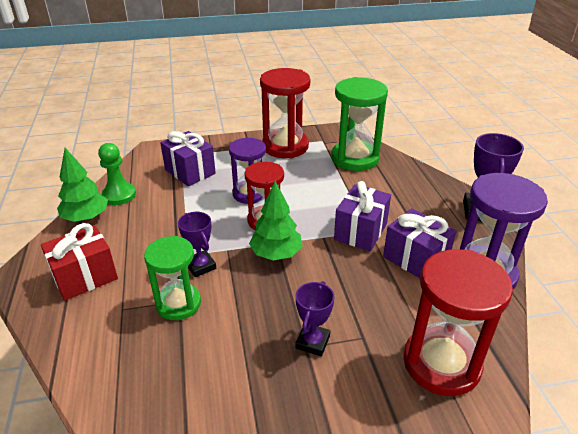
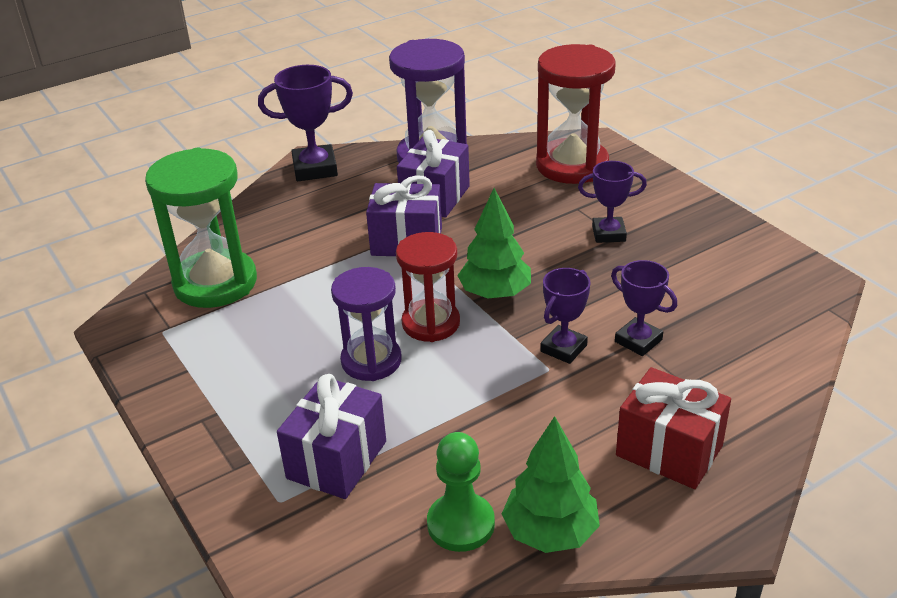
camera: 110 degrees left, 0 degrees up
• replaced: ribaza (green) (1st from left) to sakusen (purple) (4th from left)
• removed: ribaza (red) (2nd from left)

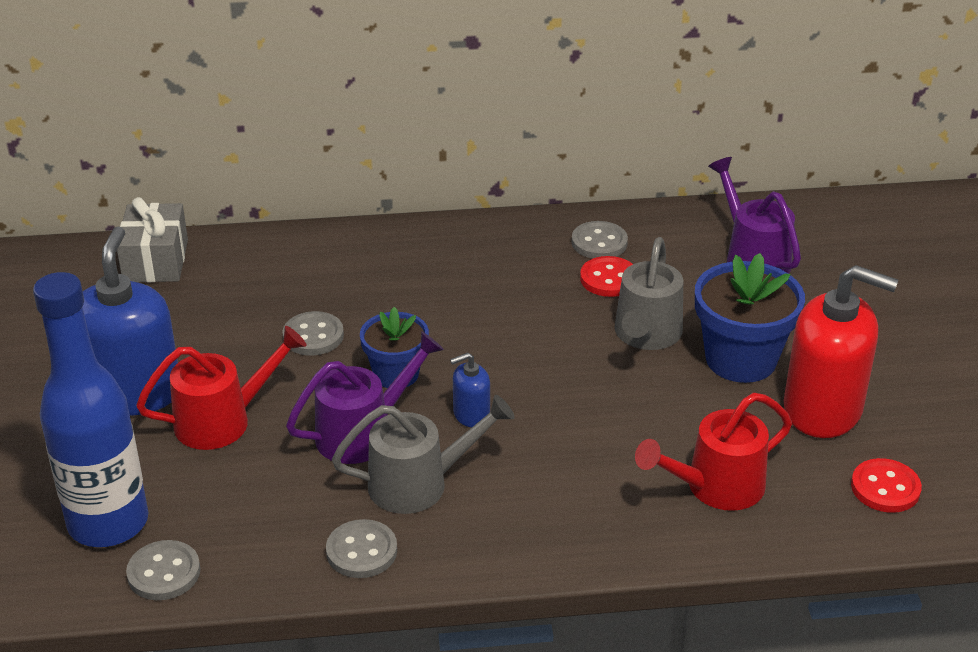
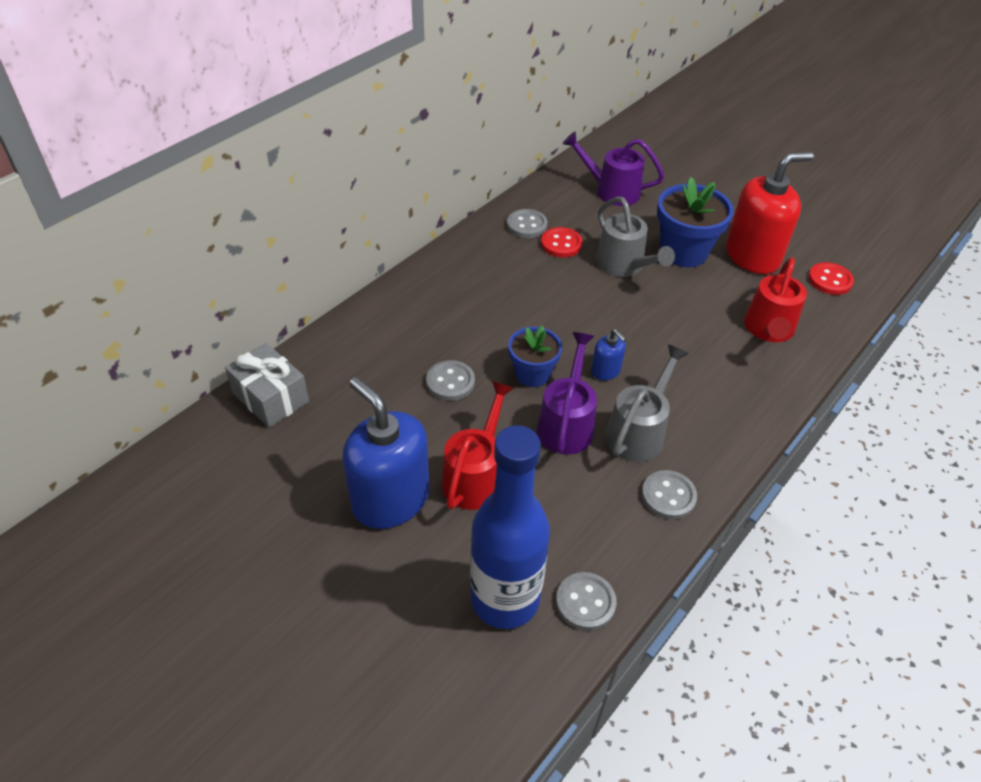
camera: 45 degrees left, 10 degrees up
• turned: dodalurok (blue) (2nd from left) 60 degrees counterclockwise

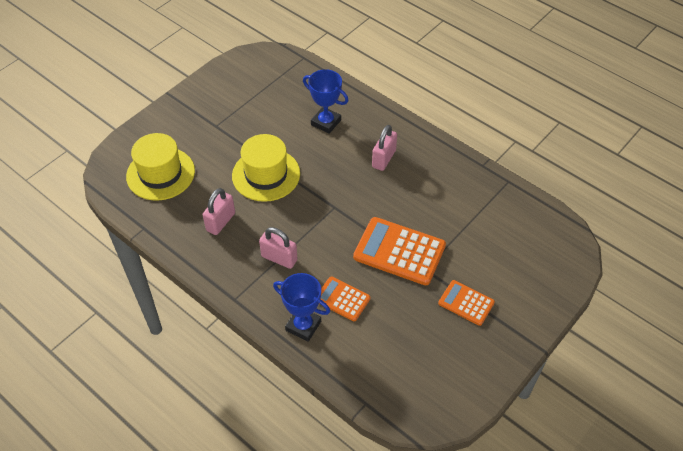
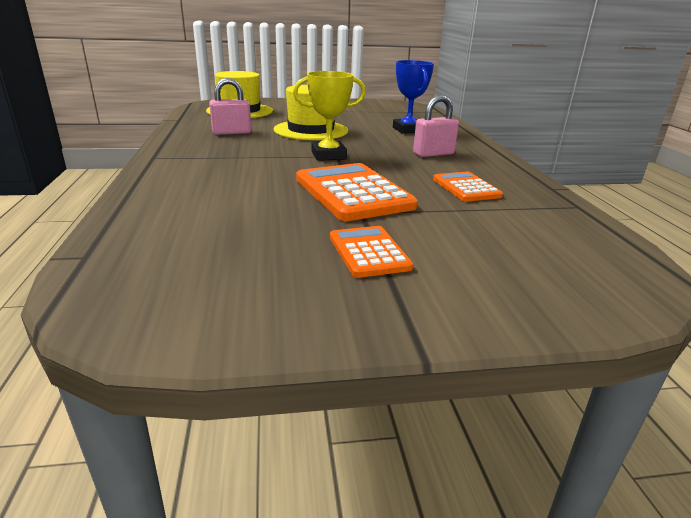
camera: 40 degrees right, 25 degrees down
• added: sakusen (yellow)
• moved: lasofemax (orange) (1st from left in the first image) to lasofemax (orange) (3rd from left)
• removed: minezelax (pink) (2nd from left)
• removed: sakusen (blue) (1st from left)

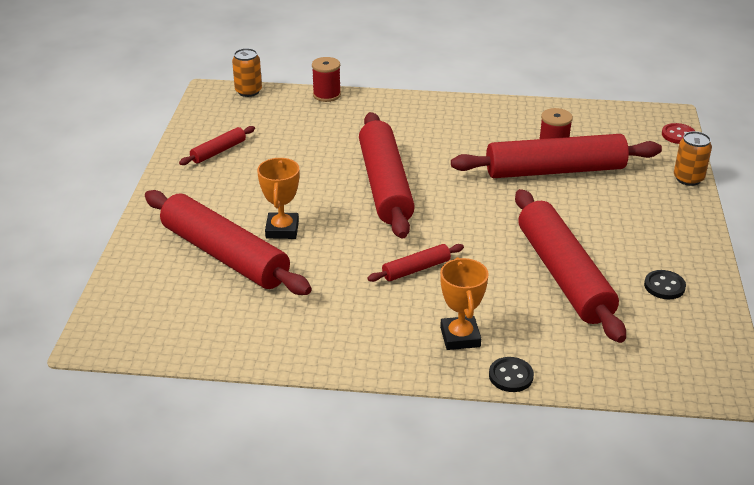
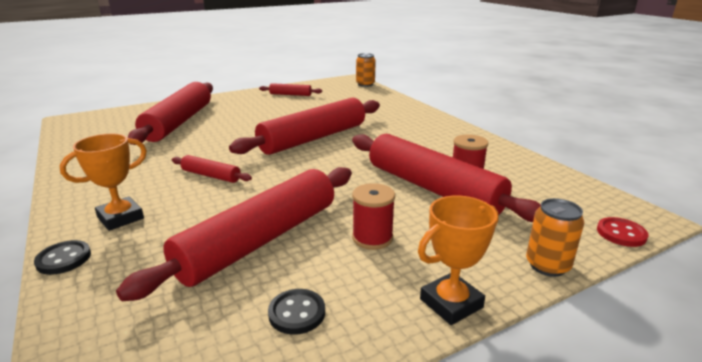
camera: 55 degrees right, 10 degrees down
• moved: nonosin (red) (1st from left)
• moved: sakusen (orange) (1st from left in the first image) to sakusen (orange) (2nd from left)

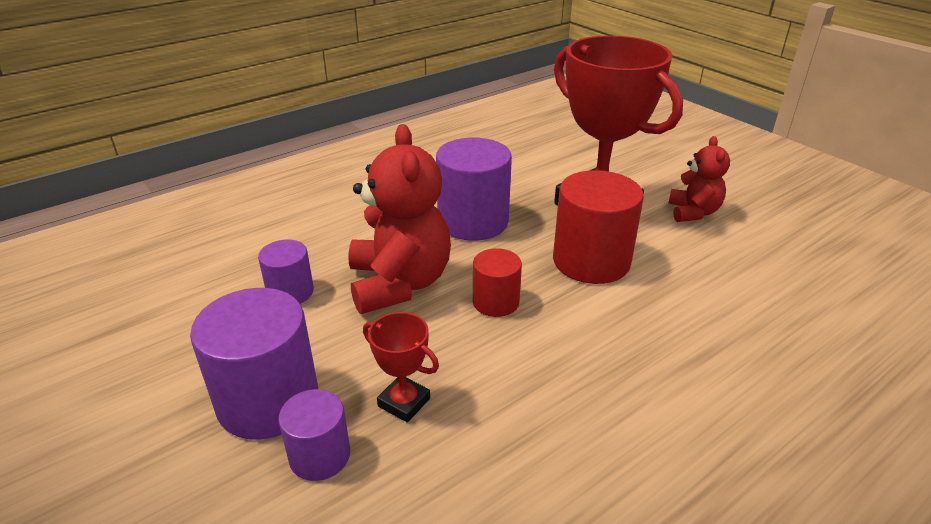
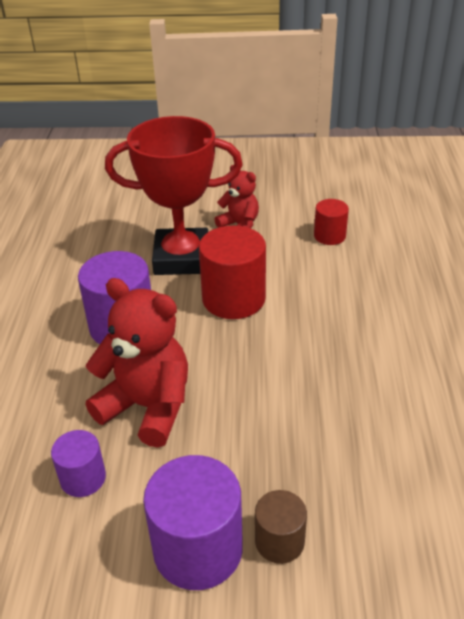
camera: 50 degrees left, 5 degrees up
• recoloured: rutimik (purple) (3rd from left) to rutimik (brown)
• moved: rutimik (red) (1st from left in the first image) to rutimik (red) (2nd from left)
• removed: sakusen (red) (1st from left)

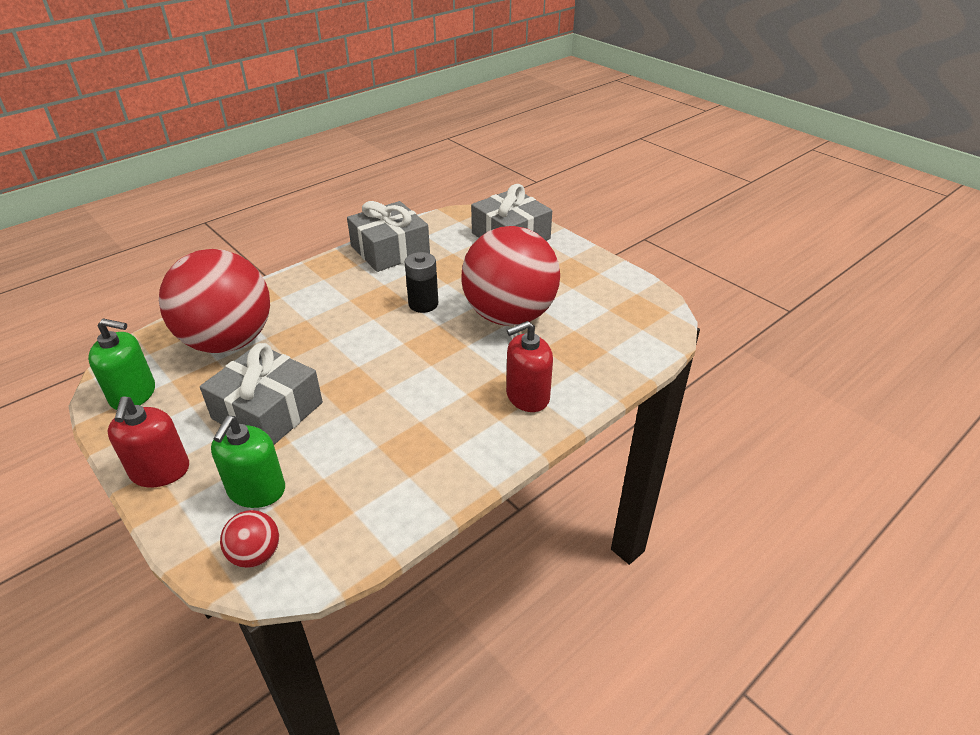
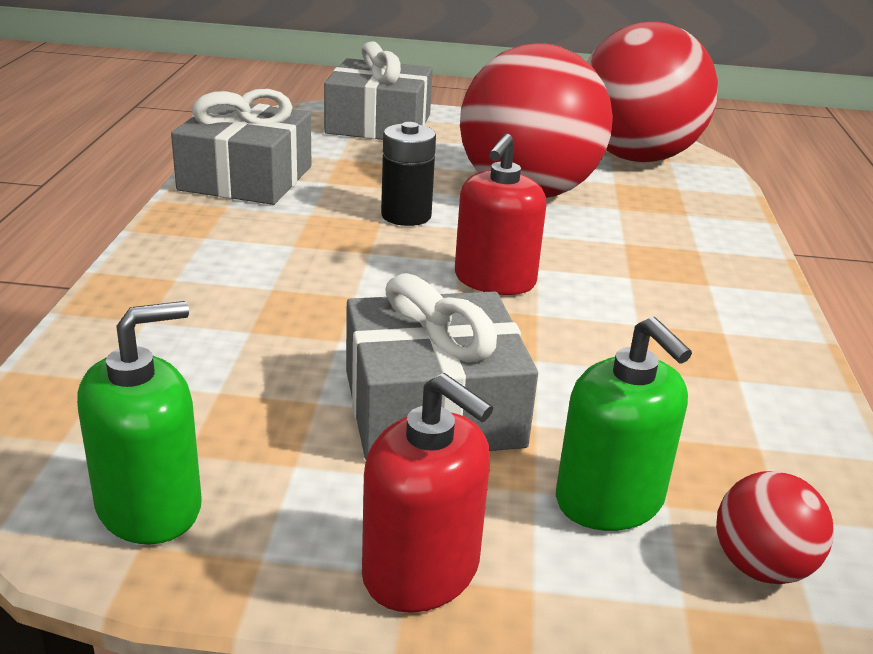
camera: 45 degrees left, 10 degrees down
• moved: dodalurok (red) (2nd from left)
• moved: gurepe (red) (1st from left in the first image) to gurepe (red) (2nd from left)

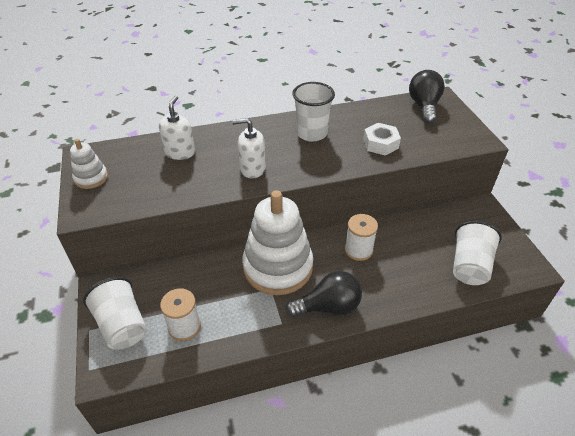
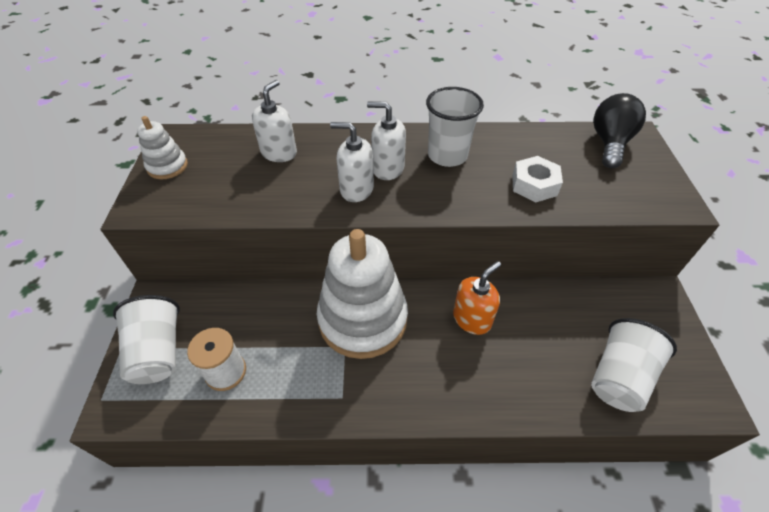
camera: 15 degrees right, 5 degrees up
• added: dodalurok (white) (3rd from left)
• replaced: nonosin (white) (2nd from left) to dodalurok (orange)
• removed: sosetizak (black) (1st from left)

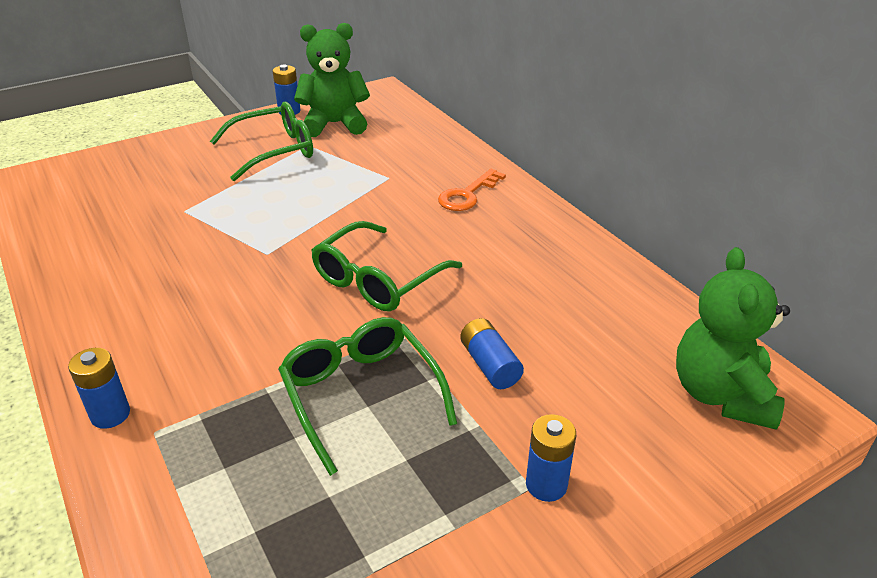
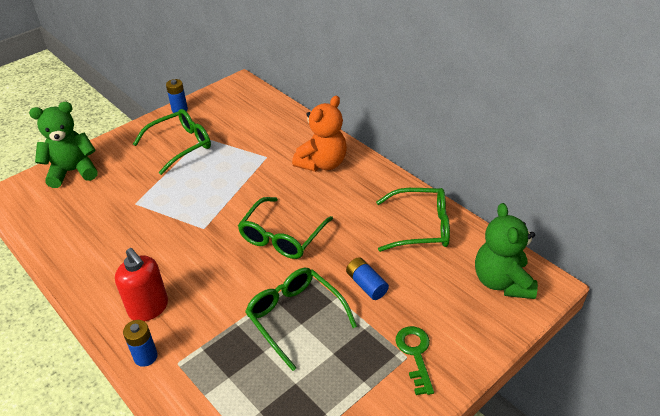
camera: 10 degrees left, 5 degrees up
• moved: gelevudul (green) (1st from left)
• added: dodalurok (red)
• replaced: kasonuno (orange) to gelevudul (orange)
• added: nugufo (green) (4th from left)
• replaced: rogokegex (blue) (4th from left) to kasonuno (green)

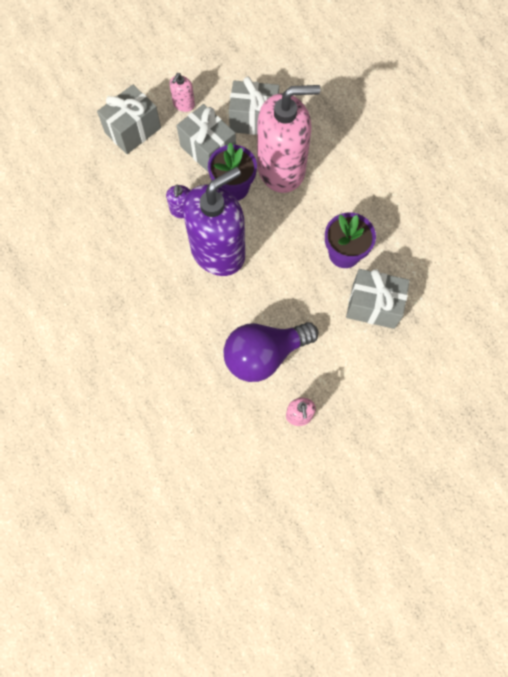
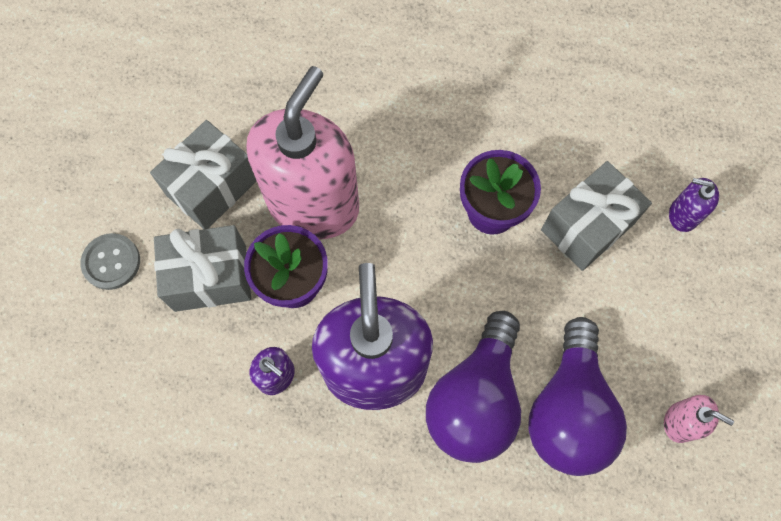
camera: 55 degrees left, 0 degrees up
• replaced: dodalurok (pink) (1st from left) to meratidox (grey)
• added: sosetizak (purple) (1st from left)
• added: dodalurok (purple) (3rd from left)
• removed: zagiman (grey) (1st from left)

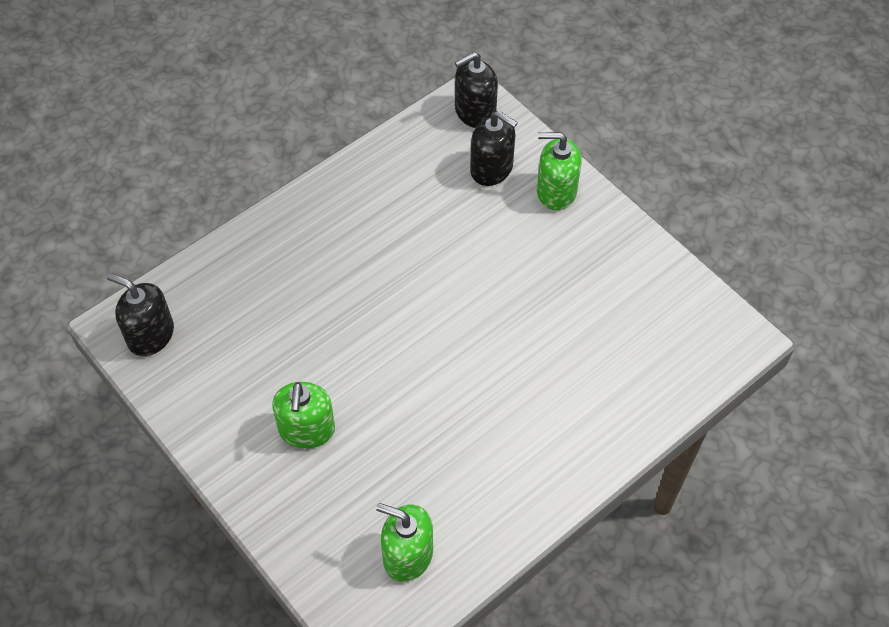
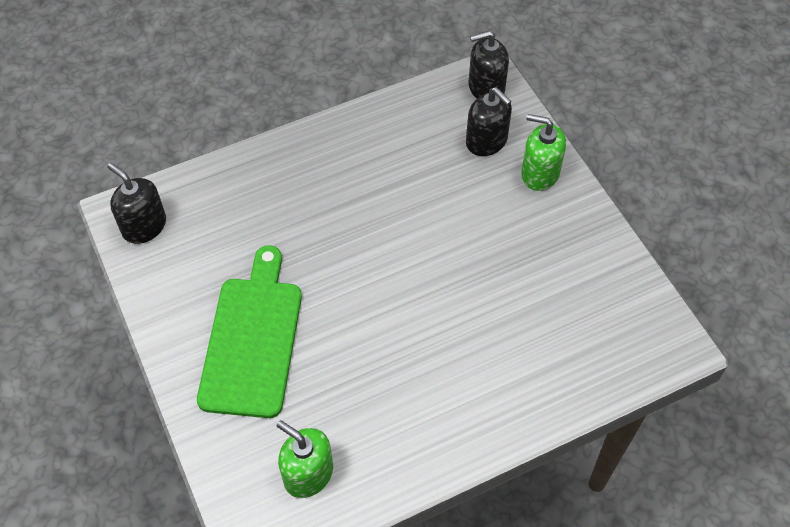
camera: 15 degrees right, 0 degrees up
• replaced: dodalurok (green) (1st from left) to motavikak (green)

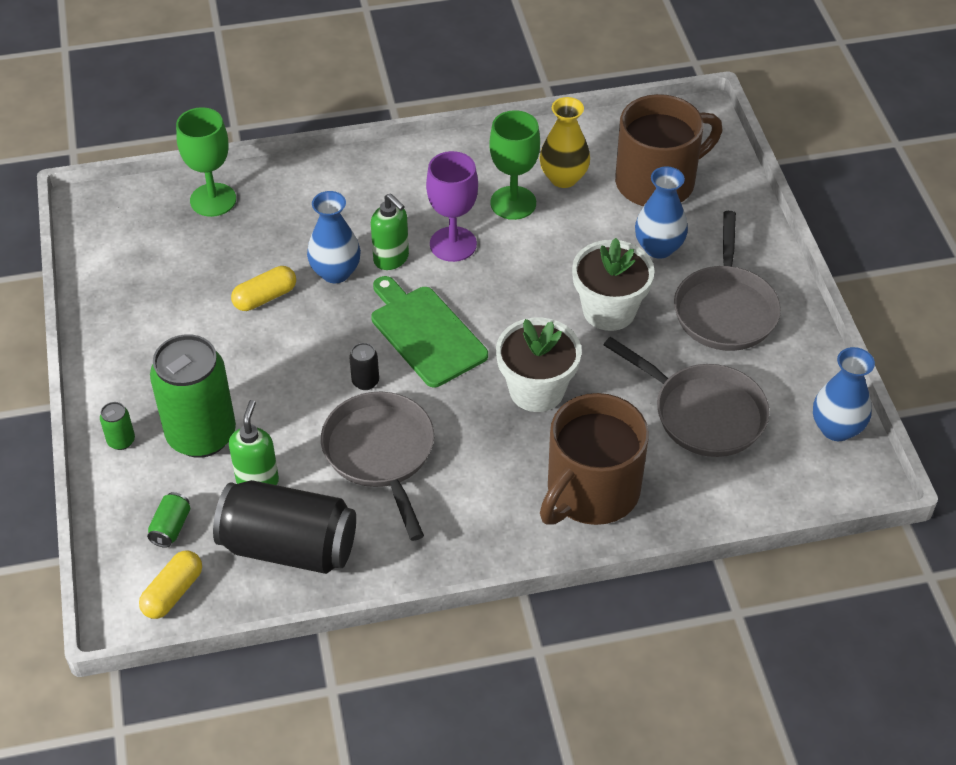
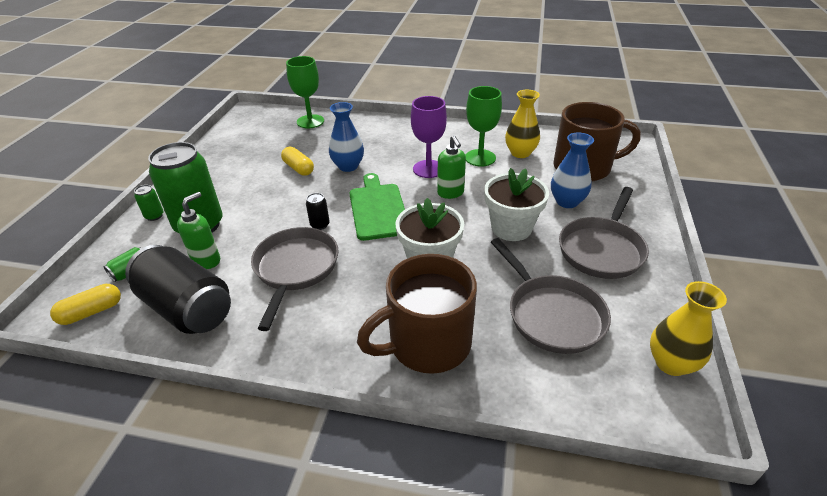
camera: 25 degrees right, 10 degrees down
• turned: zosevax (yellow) (2nd from left) 60 degrees clockwise
• moved: dodalurok (green) (2nd from left)
• recoloured: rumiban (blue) (3rd from left) to rumiban (yellow) (2nd from left)

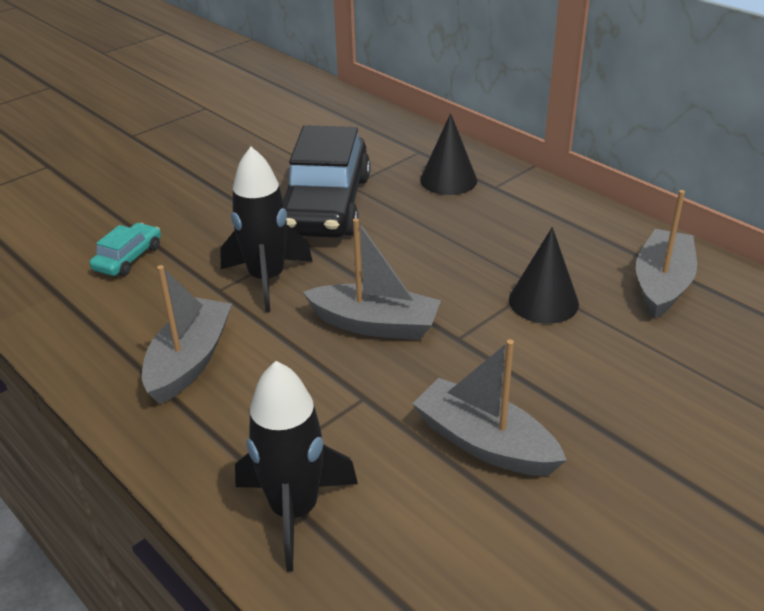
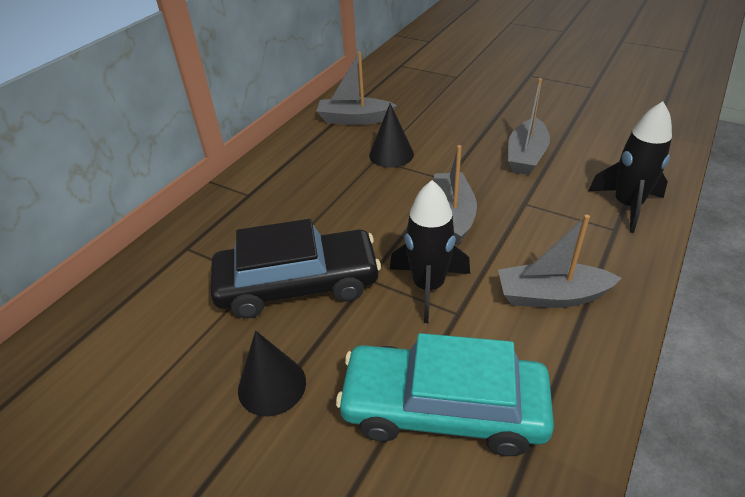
camera: 105 degrees left, 5 degrees up
• moved: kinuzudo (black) (1st from left)
• resized: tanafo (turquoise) x2.25

